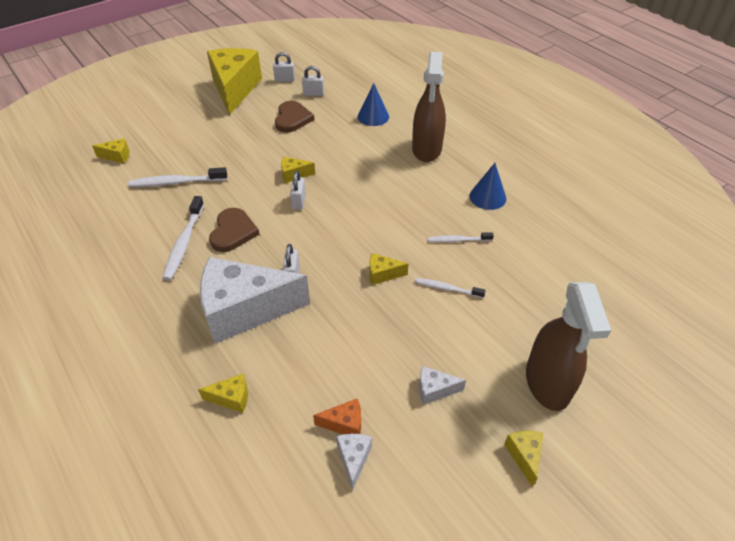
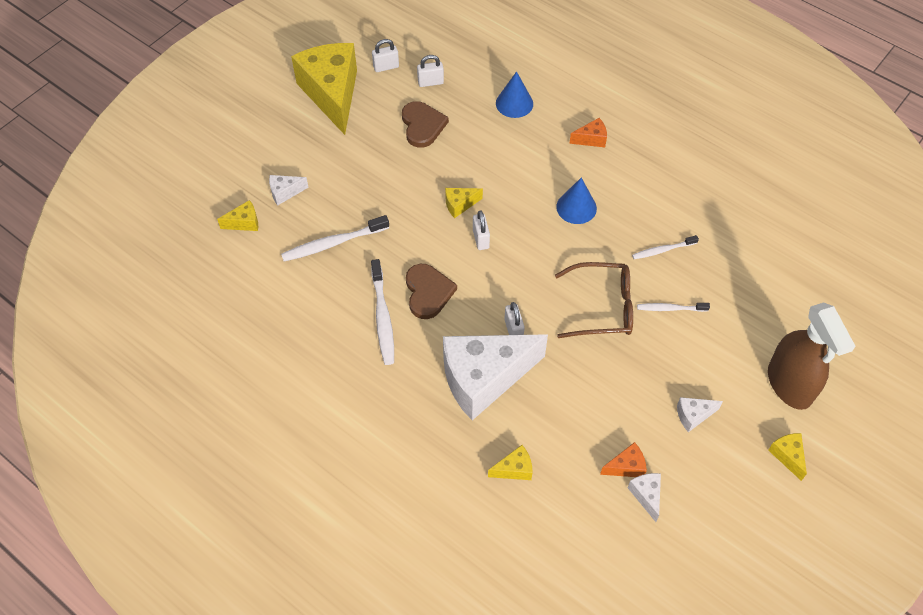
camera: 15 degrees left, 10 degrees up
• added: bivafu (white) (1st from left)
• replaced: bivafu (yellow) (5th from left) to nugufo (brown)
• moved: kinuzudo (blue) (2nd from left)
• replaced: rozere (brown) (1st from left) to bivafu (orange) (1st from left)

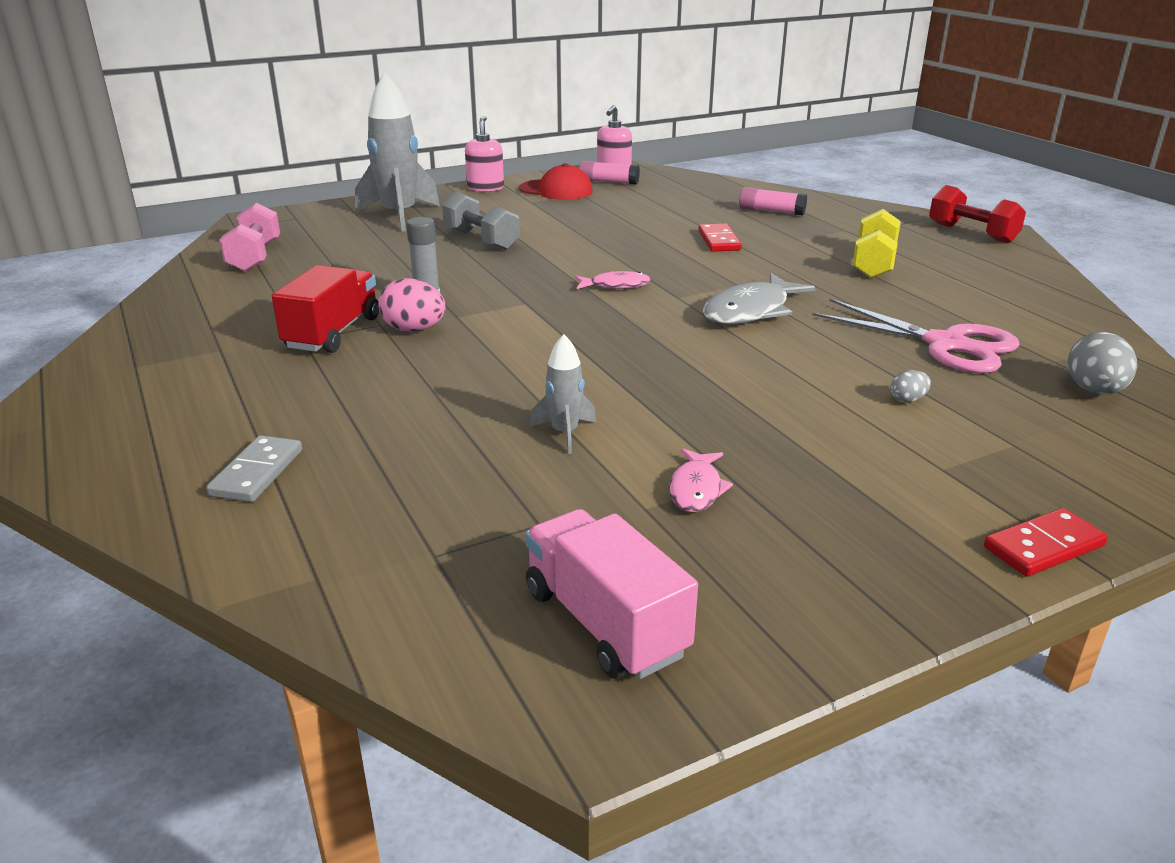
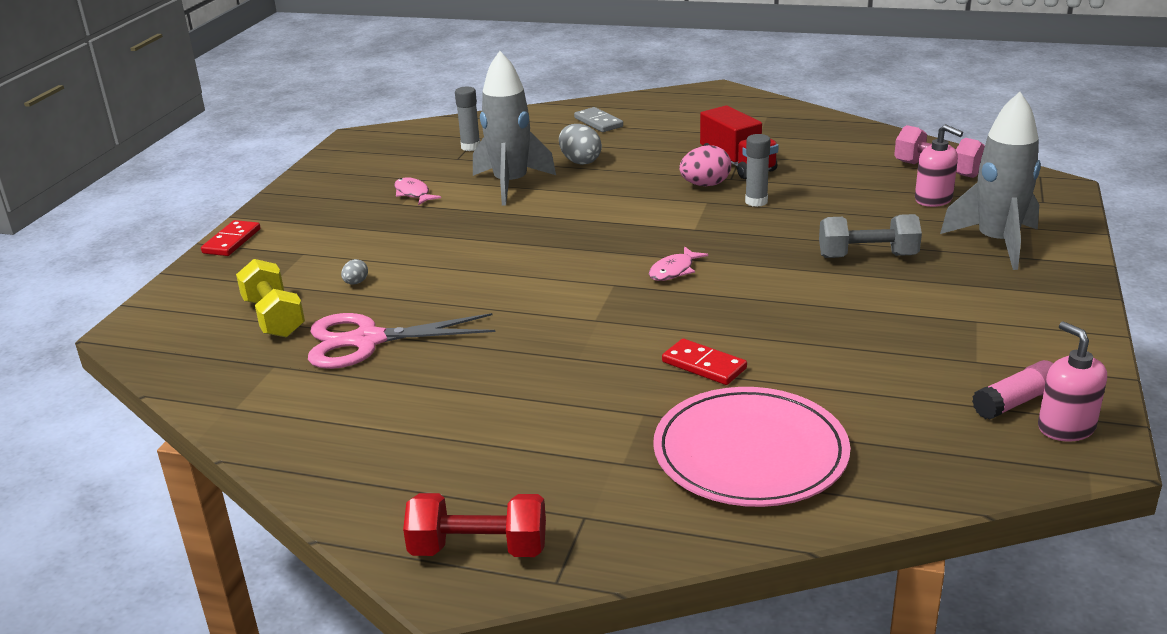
camera: 135 degrees right, 0 degrees up
• moved: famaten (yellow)
• added: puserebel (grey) (1st from left)
• resized: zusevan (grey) (2nd from left in the first image) x2.03
• moved: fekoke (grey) (2nd from left)
• replaced: puserebel (pink) (2nd from left) to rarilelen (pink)
• moved: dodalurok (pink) (1st from left)
• removed: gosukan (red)
• removed: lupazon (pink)
• removed: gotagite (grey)

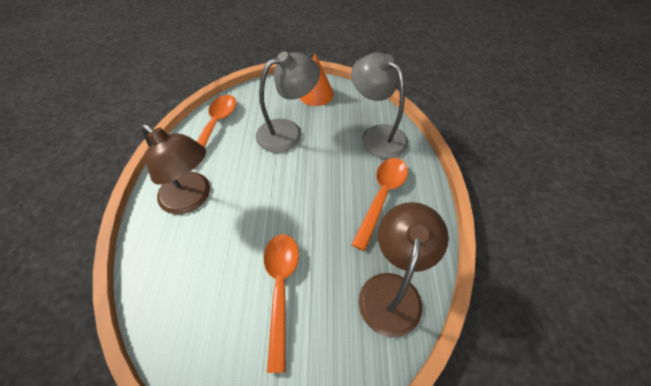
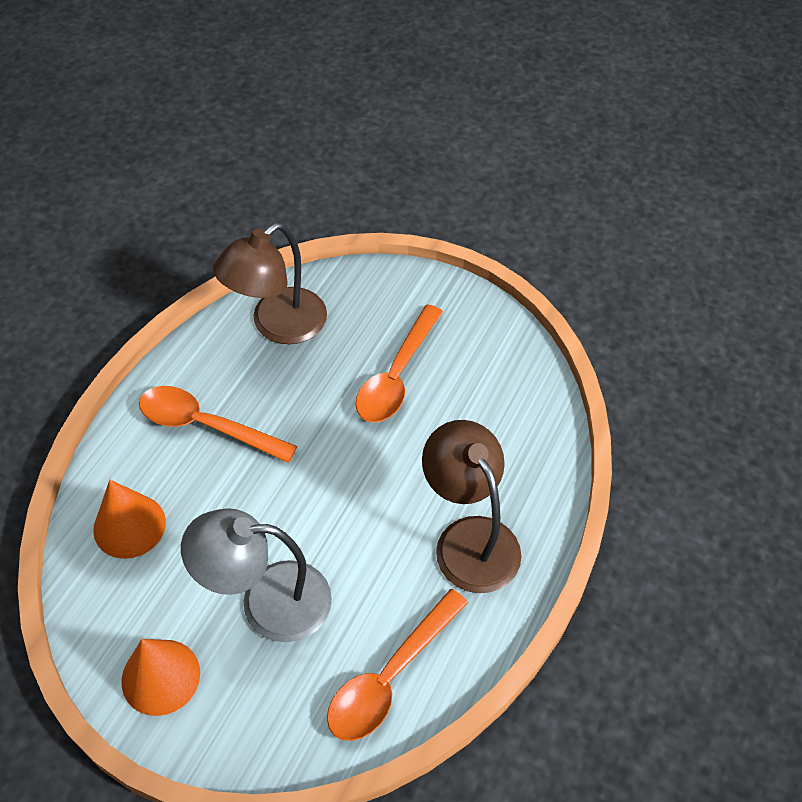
camera: 155 degrees left, 0 degrees up
• replaced: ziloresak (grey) (2nd from left) to kinuzudo (orange) (1st from left)
• turned: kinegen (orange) (3rd from left in the first image) 60 degrees clockwise

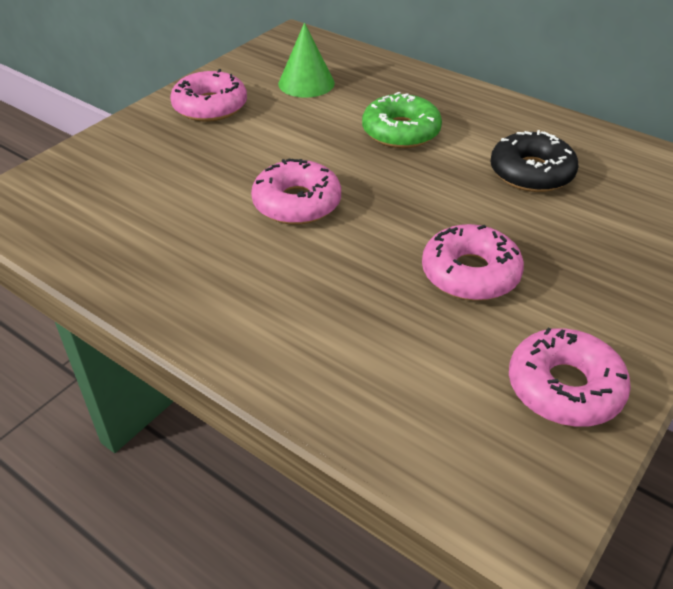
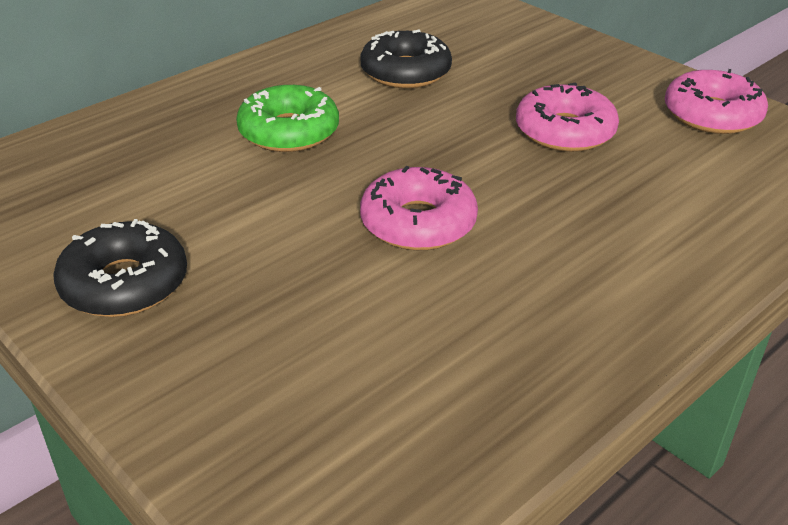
camera: 80 degrees left, 5 degrees down
• recoloured: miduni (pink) (1st from left) to miduni (black) (1st from left)
• removed: kinuzudo (green)

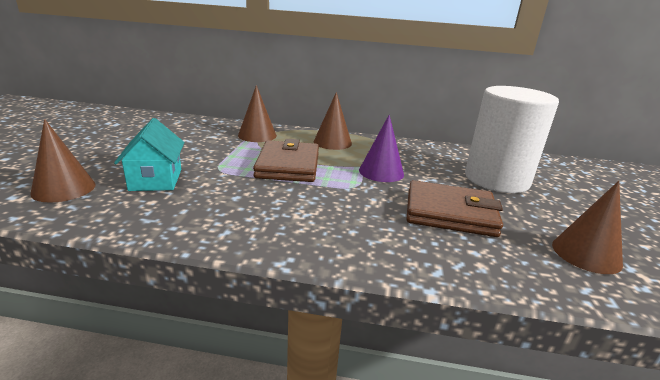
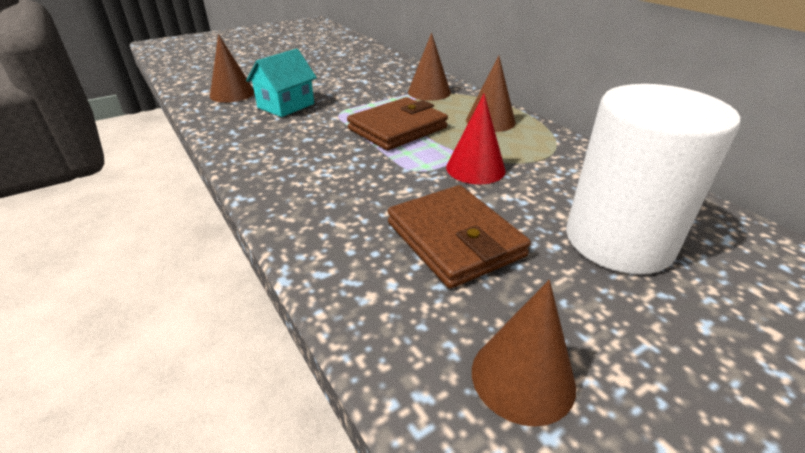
camera: 50 degrees right, 10 degrees up
• recoloured: kinuzudo (purple) to kinuzudo (red)

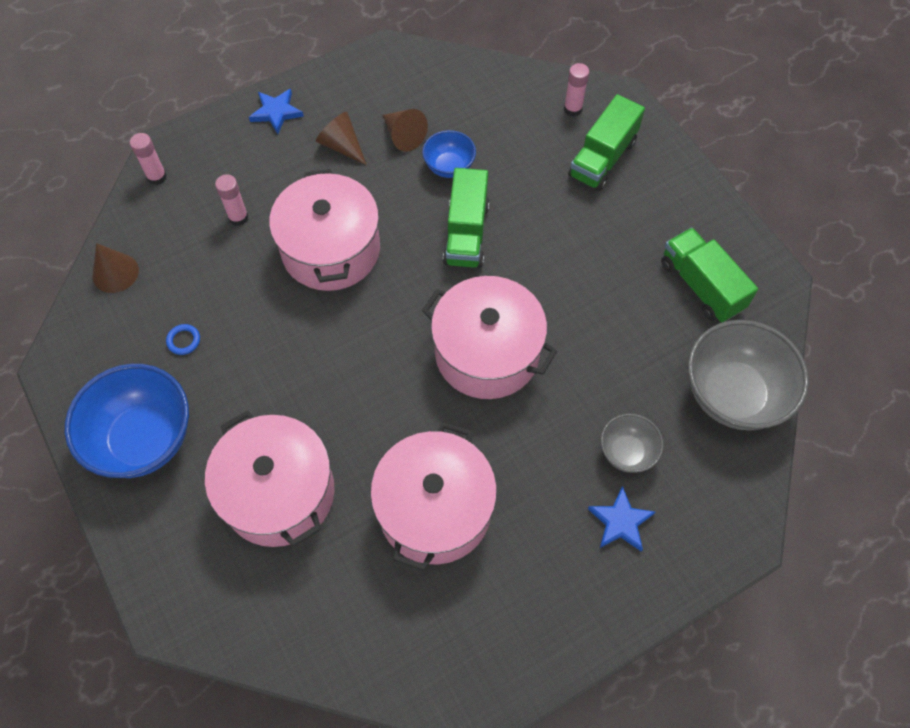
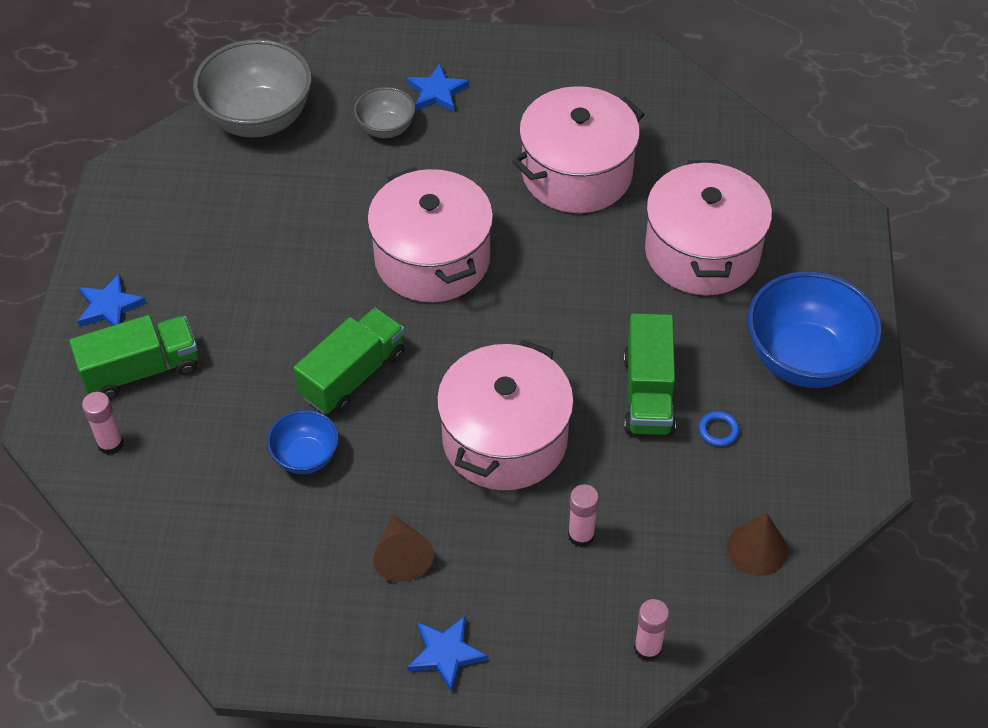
camera: 145 degrees left, 10 degrees down
• added: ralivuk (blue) (1st from left)
• moved: lupazon (green) (3rd from left)
• removed: kinuzudo (brown) (3rd from left)

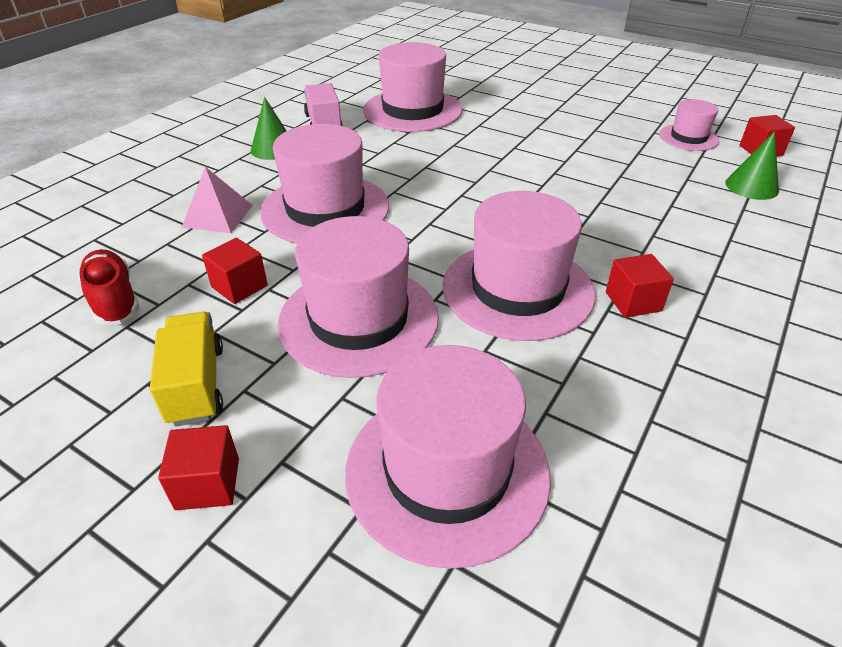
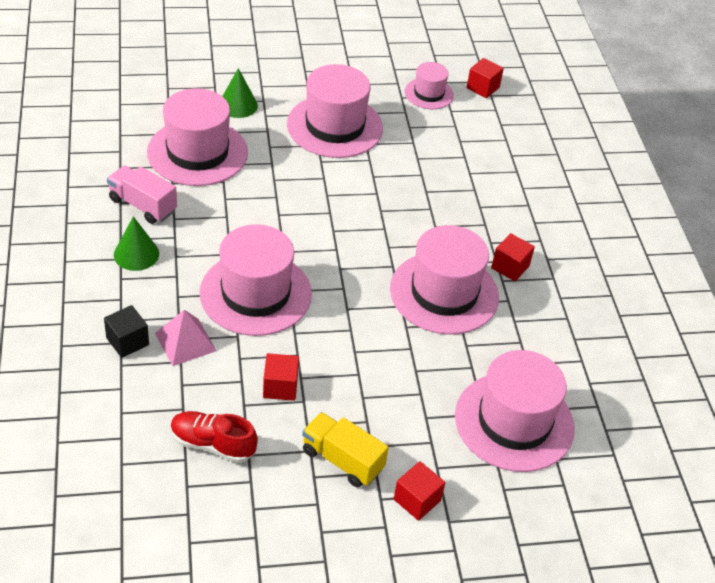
camera: 45 degrees left, 5 degrees up
• added: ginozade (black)
• moved: kinuzudo (green) (2nd from left)
• moved: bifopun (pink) (2nd from left in the first image) to bifopun (pink) (3rd from left)

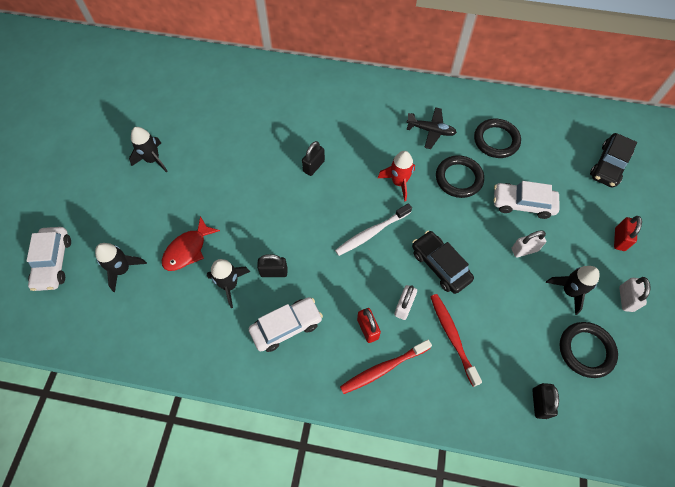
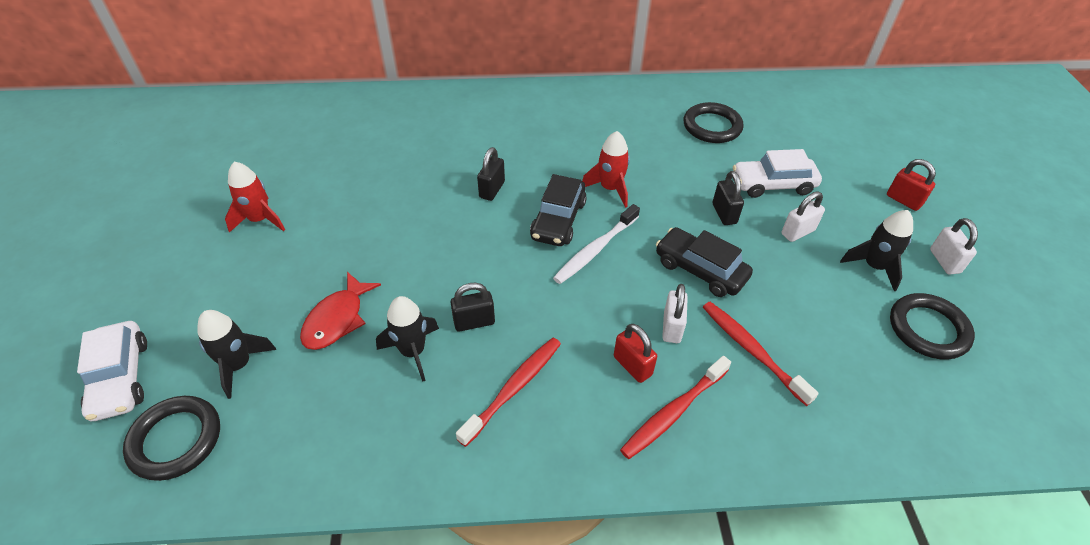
camera: 15 degrees left, 15 degrees down
• moved: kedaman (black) (1st from left)
• recoloured: zusevan (black) (2nd from left) to zusevan (red) (1st from left)
• replaced: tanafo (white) (2nd from left) to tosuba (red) (1st from left)
• moved: tanafo (black) (2nd from left in the first image) to tanafo (black) (1st from left)
• moved: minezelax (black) (3rd from left)
• turned: minezelax (red) (2nd from left) 45 degrees counterclockwise
• removed: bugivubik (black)

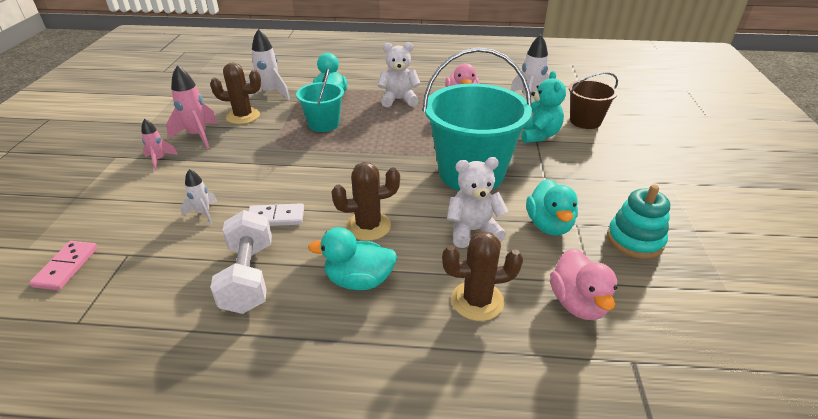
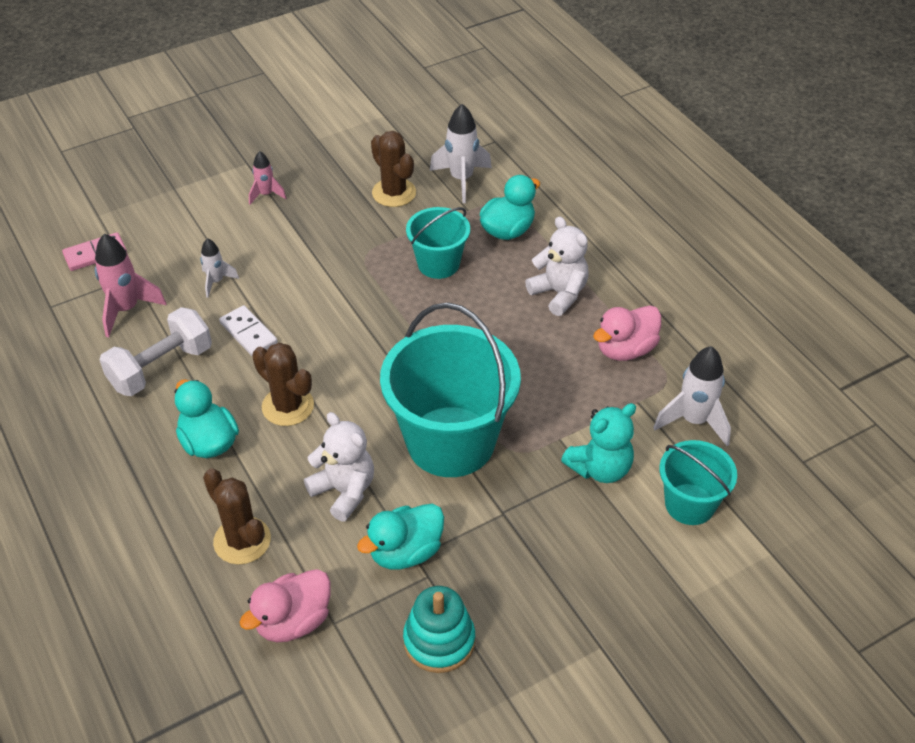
camera: 55 degrees right, 10 degrees up
• moved: zusevan (pink) (2nd from left in the first image) to zusevan (pink) (1st from left)
• recoloured: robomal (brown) to robomal (turquoise) (3rd from left)

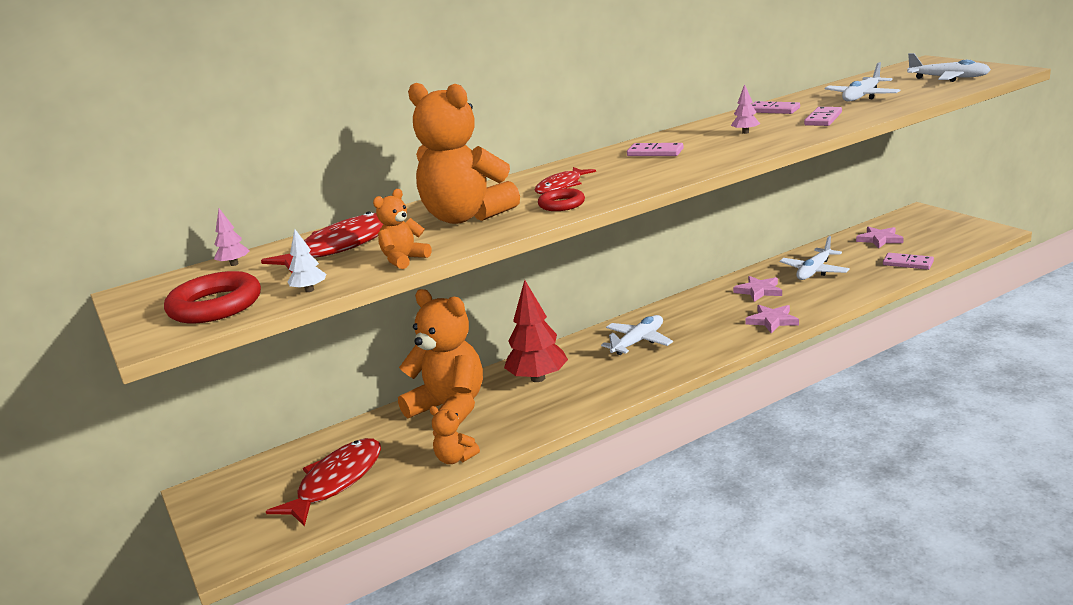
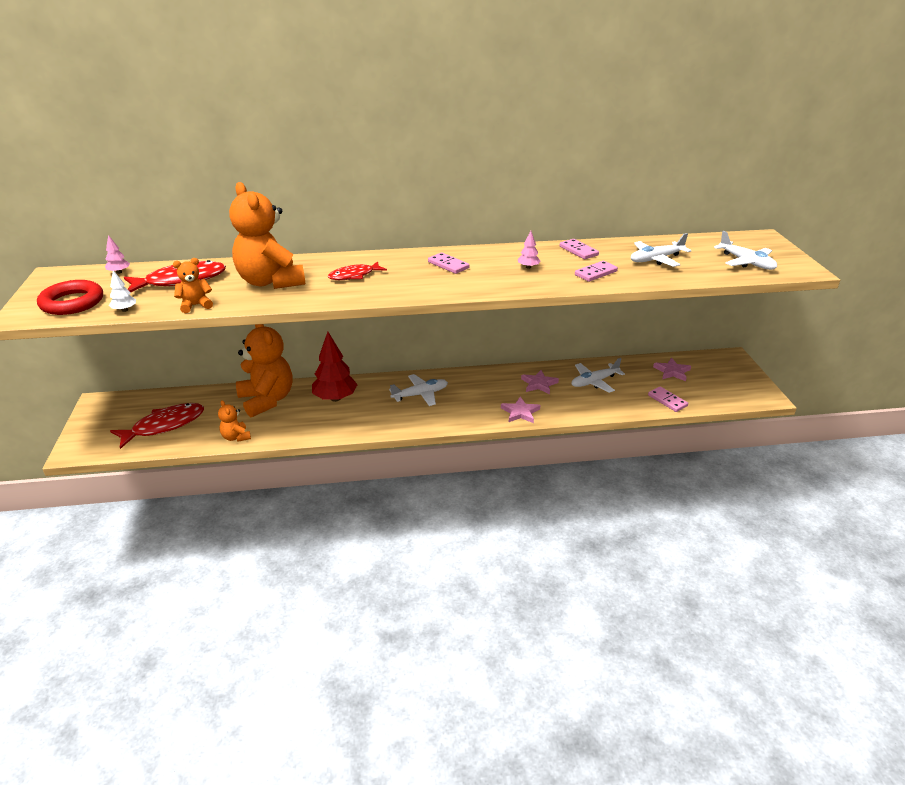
camera: 20 degrees right, 10 degrees up
• removed: kedaman (red) (2nd from left)

